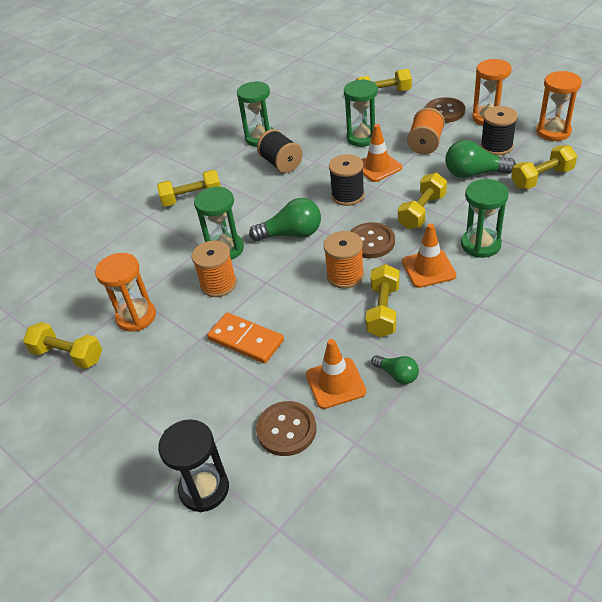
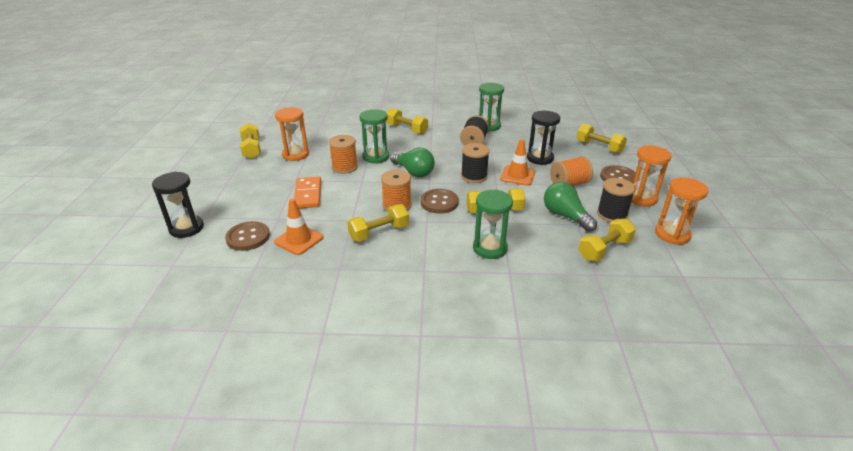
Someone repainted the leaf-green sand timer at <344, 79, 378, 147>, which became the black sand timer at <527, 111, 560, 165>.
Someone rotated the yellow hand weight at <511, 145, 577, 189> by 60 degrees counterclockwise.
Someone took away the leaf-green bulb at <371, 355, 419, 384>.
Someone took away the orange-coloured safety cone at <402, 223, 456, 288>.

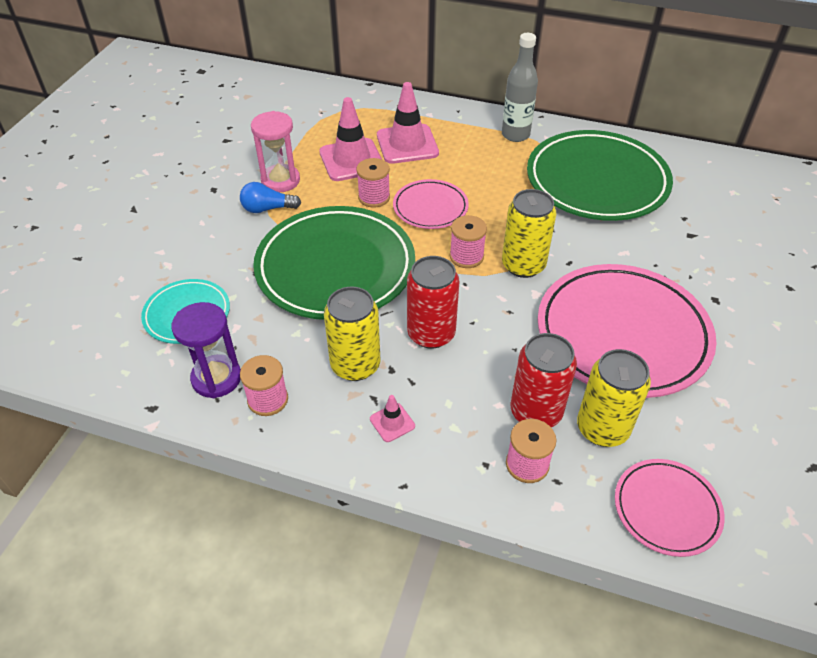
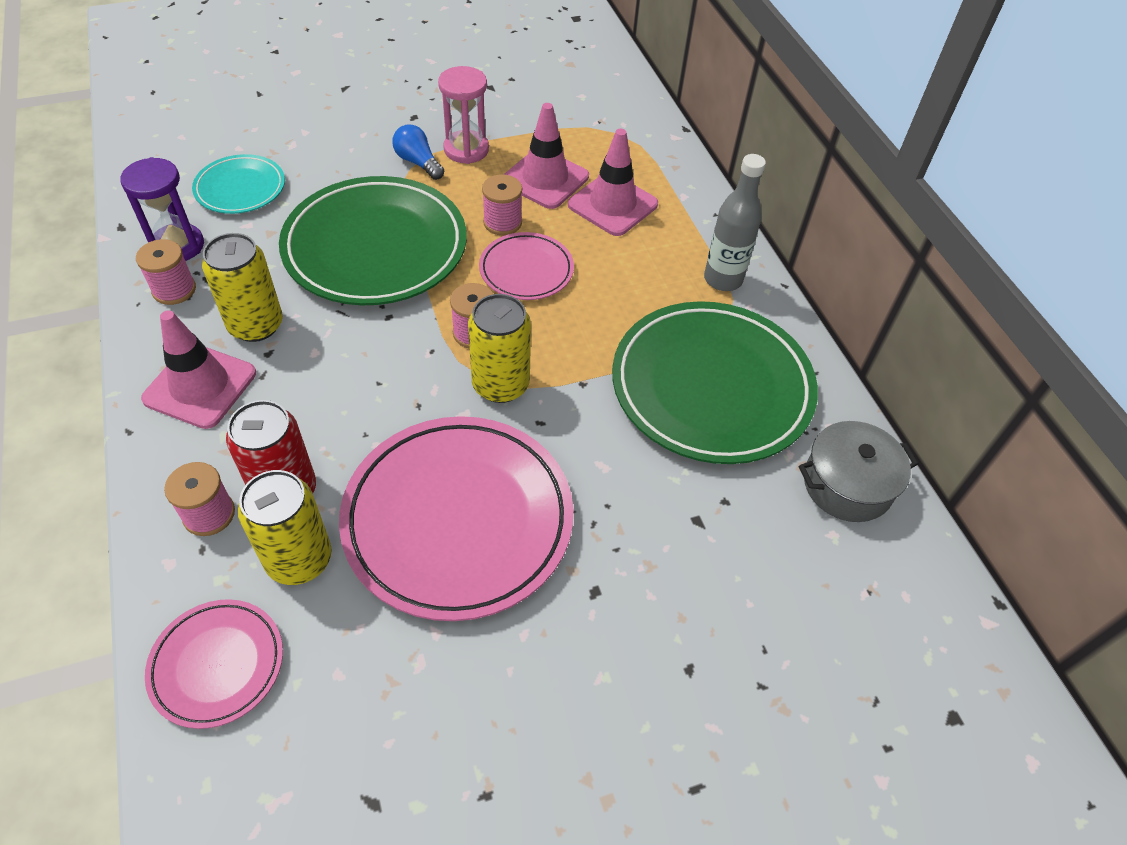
Someone scaled the pink safety cone at <370, 395, 415, 442> by 2.15.
Someone put down the gray cooking pot at <799, 421, 919, 522>.
Someone took away the scarlet soda can at <407, 256, 459, 349>.

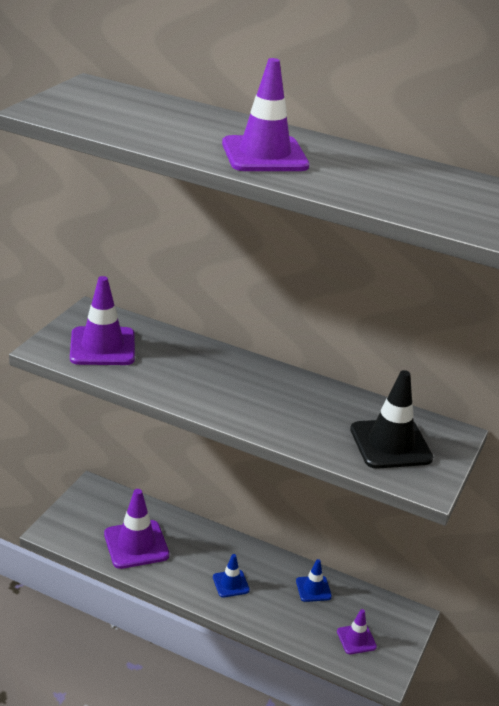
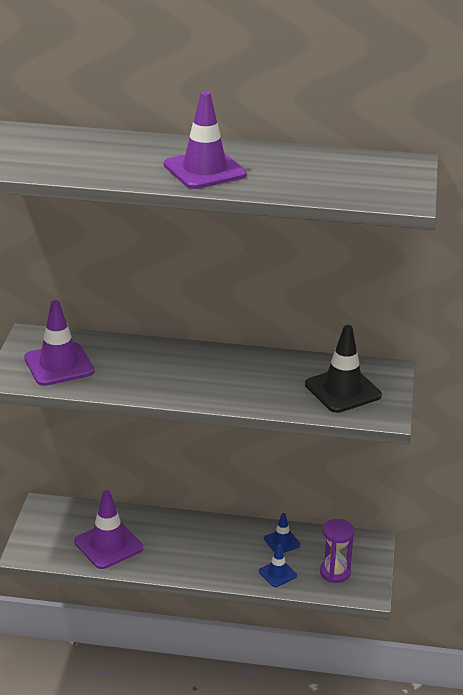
Someone carried the blue safety cone from <213, 554, 250, 598> to <259, 544, 297, 587>.
Someone swapped the violet safety cone at <337, 609, 377, 654> for the violet sand timer at <320, 519, 355, 583>.

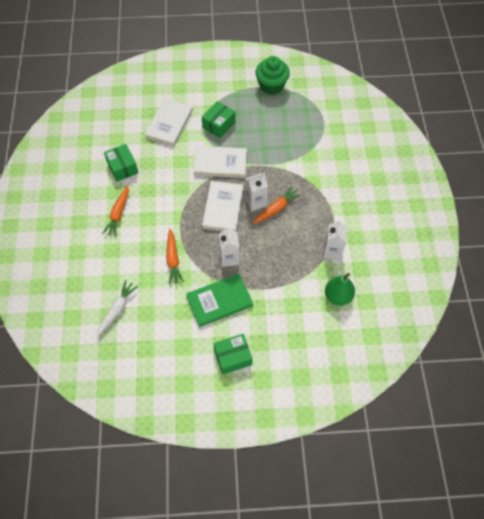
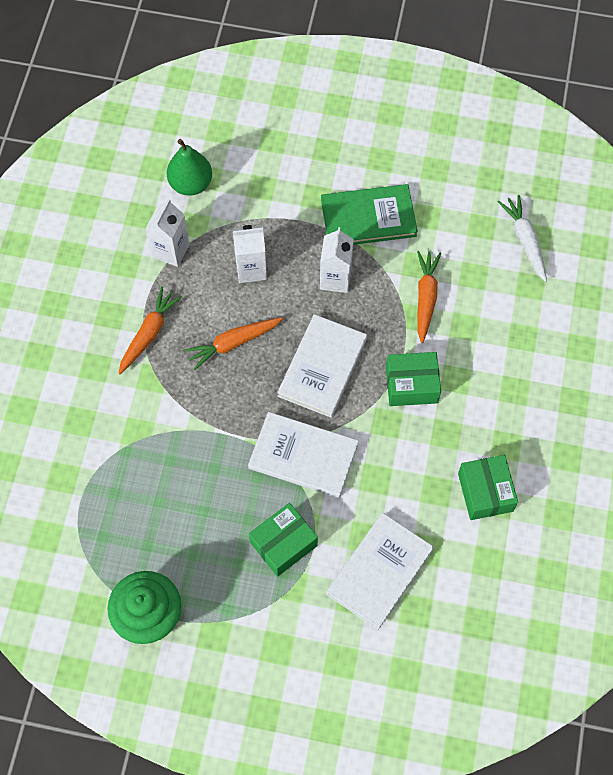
Someone carried the orange-coloured carrot from <102, 185, 129, 236> to <118, 286, 182, 374>.
Someone carried the white carton from <245, 172, 268, 211> to <232, 225, 267, 283>.
Someone carried the leaf-green package from <214, 334, 253, 375> to <386, 352, 441, 406>.
Someone rotated the white carrot at <97, 280, 138, 337> by 120 degrees clockwise.

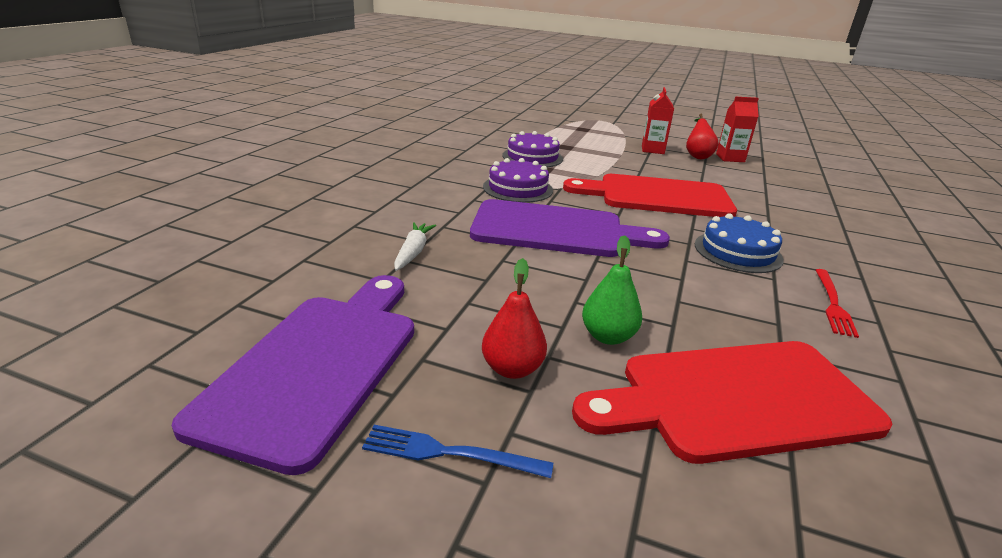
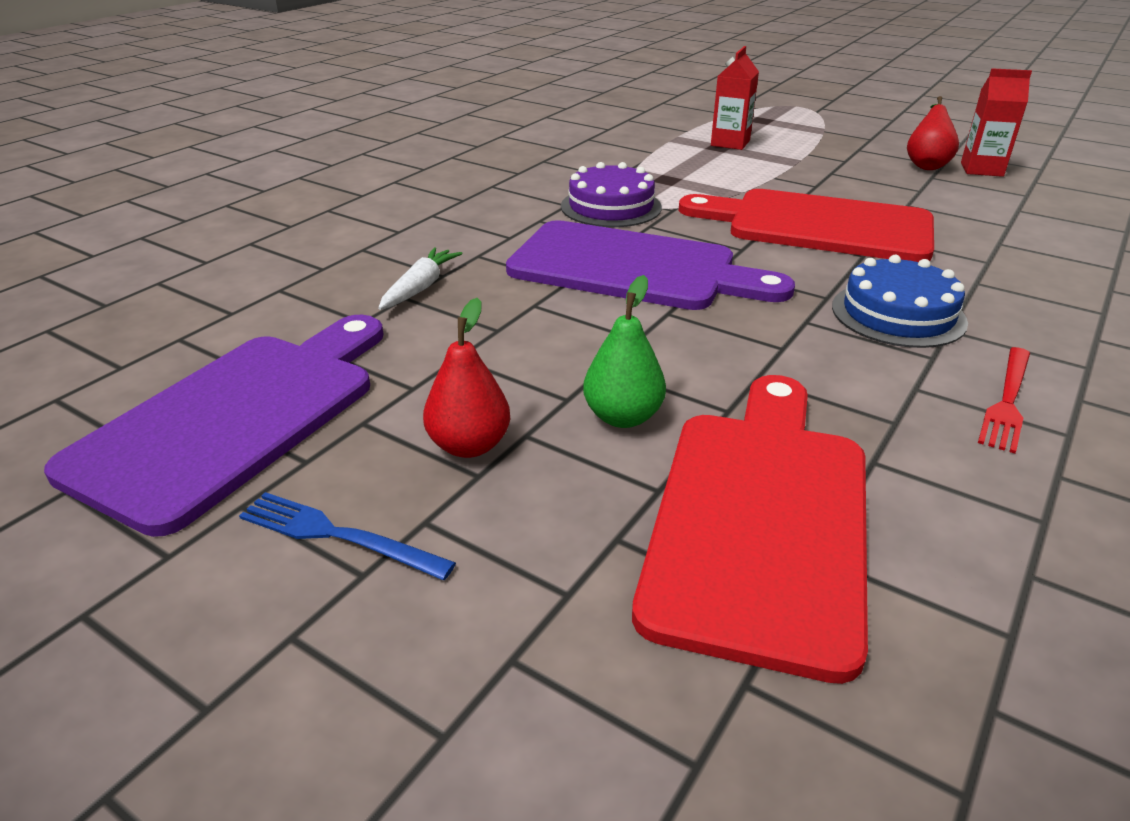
Someone rotated the scarlet chopping board at <572, 341, 893, 464> by 105 degrees clockwise.
Someone carried the scarlet carton from <642, 87, 674, 154> to <711, 46, 759, 150>.
Someone took away the violet gateau at <502, 131, 563, 167>.

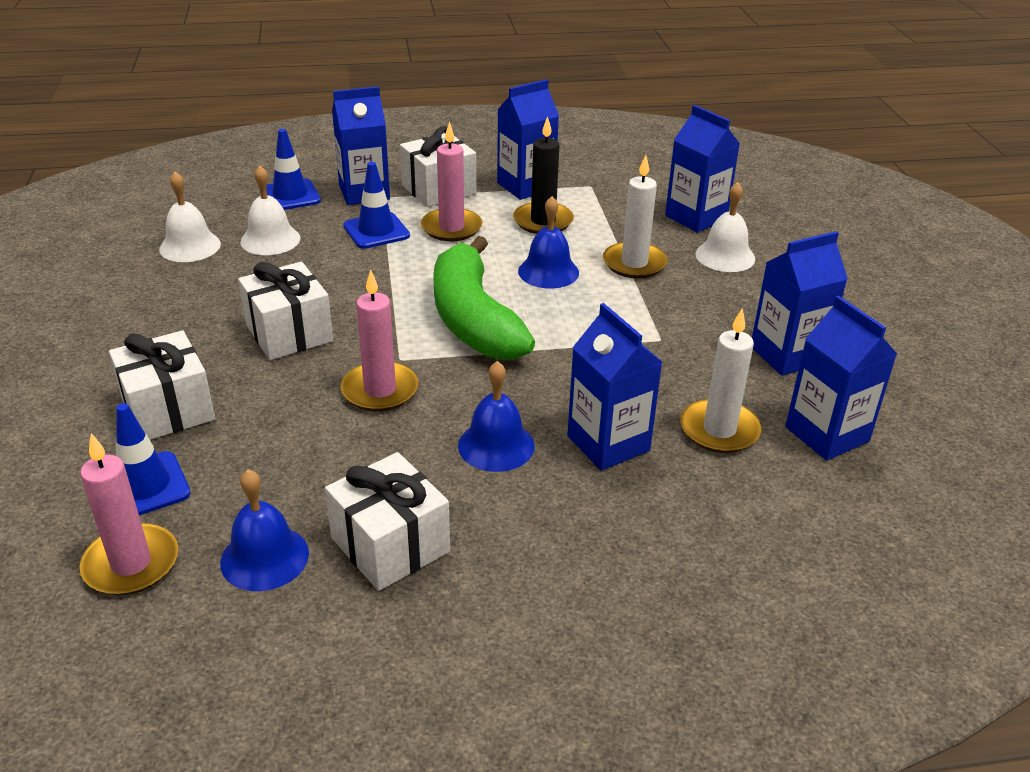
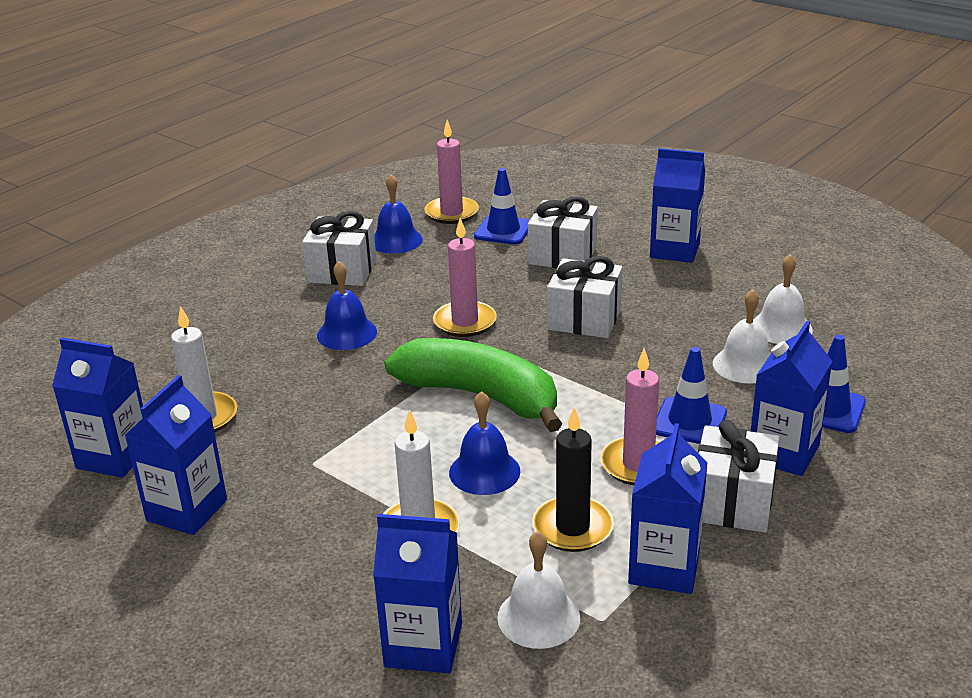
Someone carried the white hand bell from <696, 182, 755, 272> to <497, 531, 580, 649>.
Someone carried the blue carton from <567, 303, 662, 471> to <650, 148, 705, 263>.

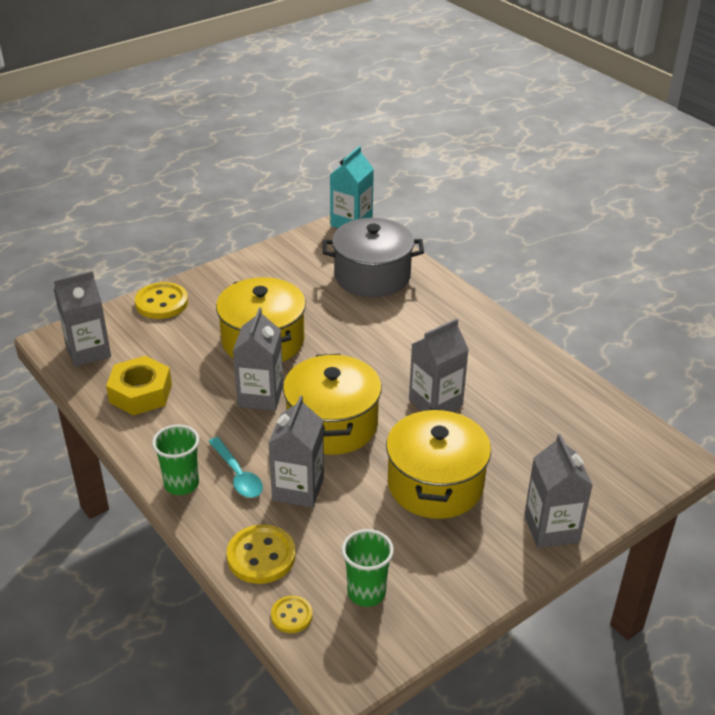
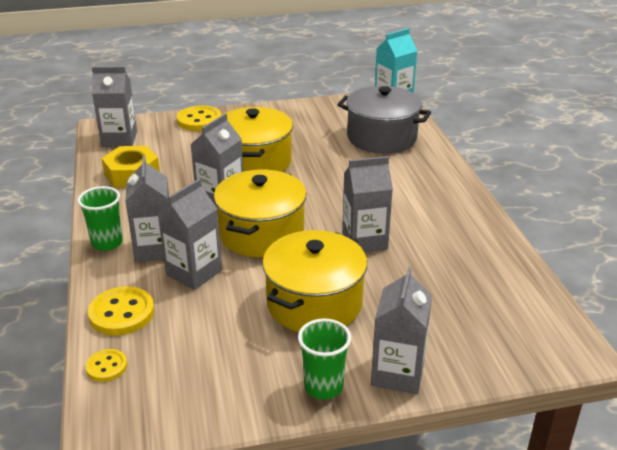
Someone swapped the teal spoon at <208, 437, 263, 498> for the gray carton at <125, 156, 169, 262>.
Someone carried the leaf-green cup from <342, 529, 394, 607> to <298, 318, 351, 400>.

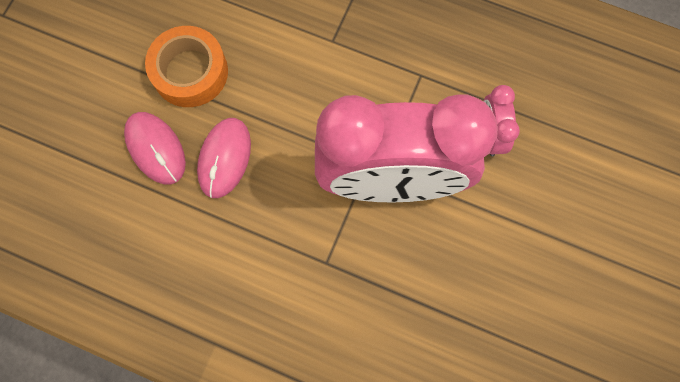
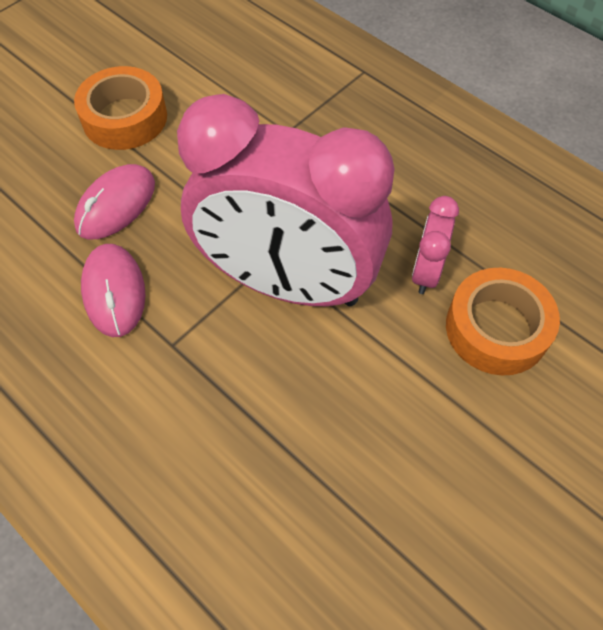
Someone carried the pink mouse from <124, 112, 186, 185> to <81, 244, 146, 337>.
Someone put down the orange-coloured sticky tape at <446, 268, 560, 375>.

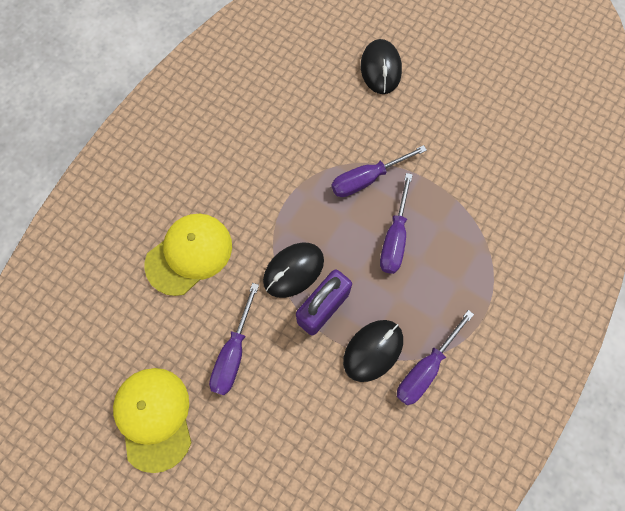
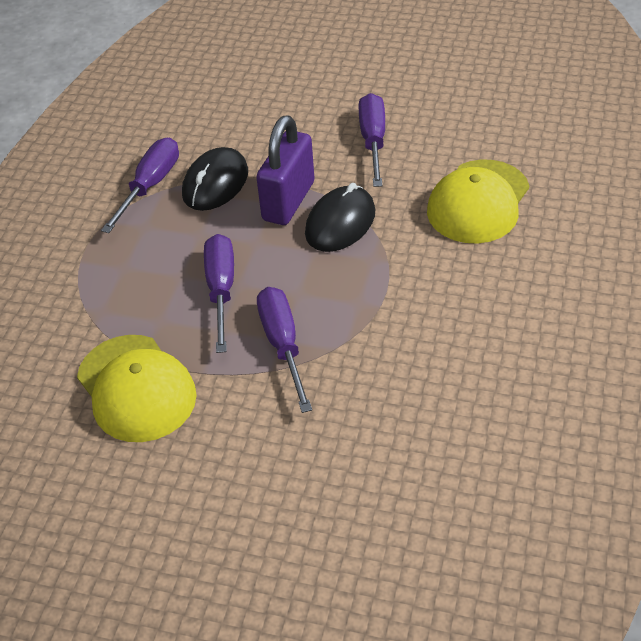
Someone carried the yellow baseball cap from <113, 368, 192, 473> to <77, 335, 197, 442>.
Someone rotated the violet flat screwdriver at <332, 145, 427, 197> by 60 degrees counterclockwise.
Someone took away the black mouse at <361, 39, 402, 94>.

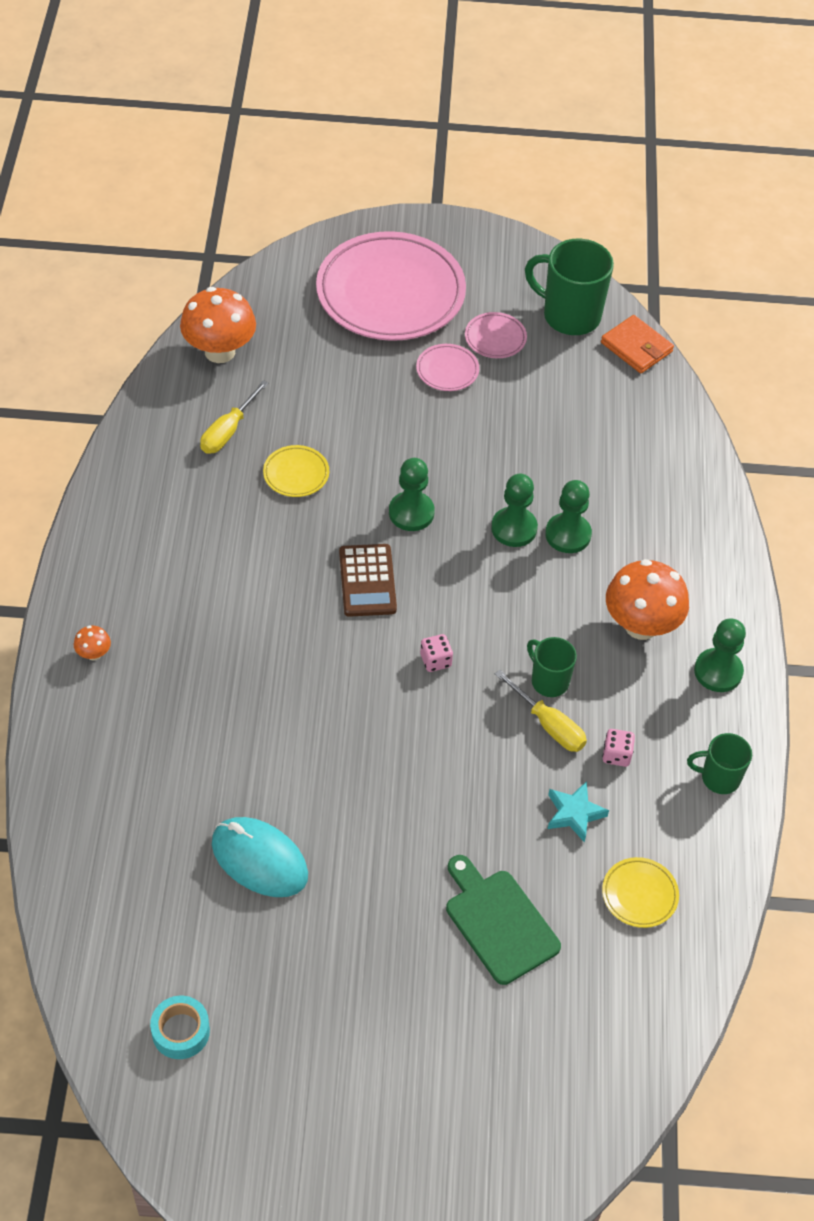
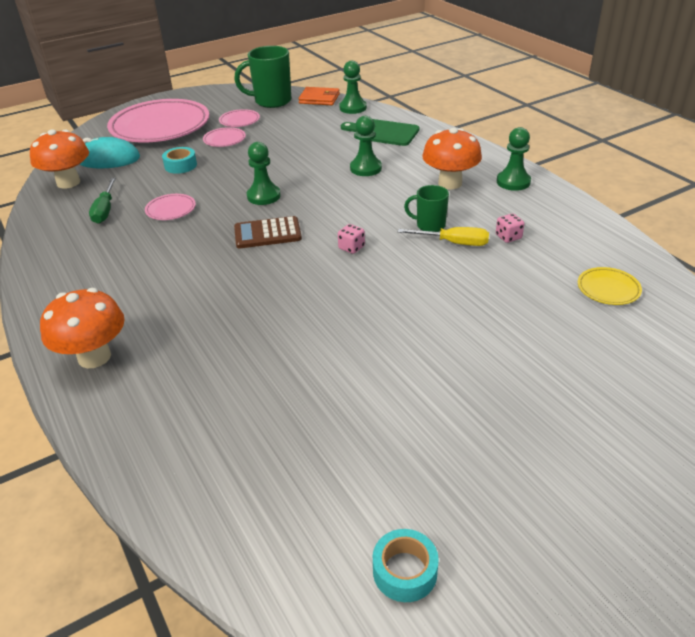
Someone scaled the orange-coloured fungus at <74, 625, 111, 661> by 2.31.
Someone carried the teal mouse from <212, 817, 308, 897> to <80, 137, 140, 168>.
Someone repainted the yellow flat screwdriver at <200, 380, 269, 454>, which became the leaf-green flat screwdriver at <89, 178, 116, 224>.
Someone repainted the yellow dinner plate at <263, 445, 329, 497>, which became the pink dinner plate at <145, 194, 196, 220>.
Someone put down the teal sticky tape at <162, 147, 197, 174>.
Someone rotated the russet adding machine at <339, 544, 397, 617> by 120 degrees clockwise.
Someone carried the leaf-green chess pawn from <491, 474, 538, 547> to <339, 61, 367, 114>.
Someone carried the leaf-green chopping board from <446, 855, 561, 985> to <341, 119, 419, 146>.
Someone took away the teal star at <548, 781, 609, 843>.
Someone took away the leaf-green coffee mug at <687, 733, 752, 794>.

